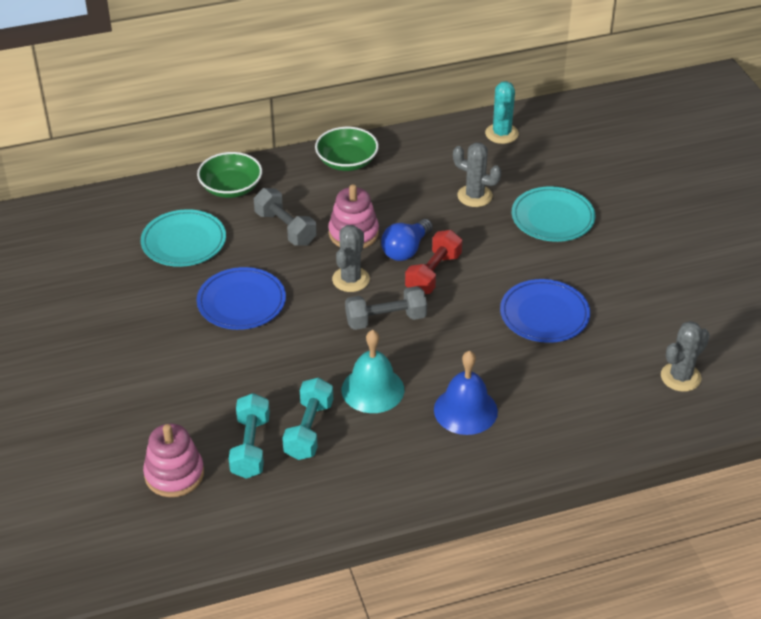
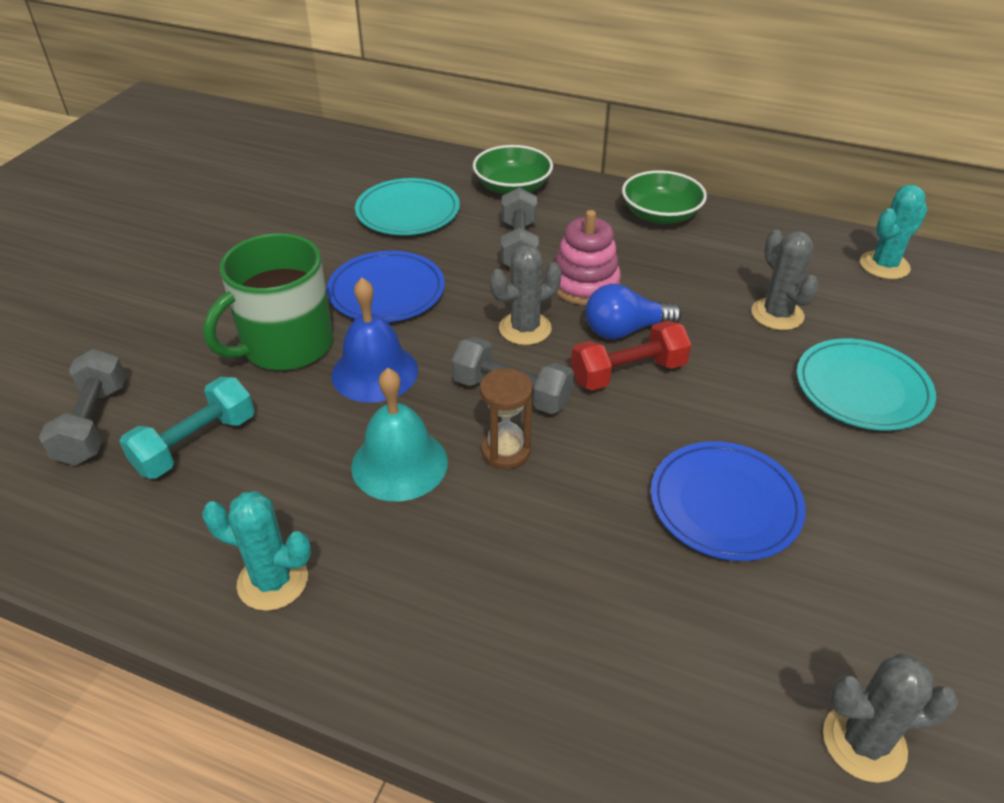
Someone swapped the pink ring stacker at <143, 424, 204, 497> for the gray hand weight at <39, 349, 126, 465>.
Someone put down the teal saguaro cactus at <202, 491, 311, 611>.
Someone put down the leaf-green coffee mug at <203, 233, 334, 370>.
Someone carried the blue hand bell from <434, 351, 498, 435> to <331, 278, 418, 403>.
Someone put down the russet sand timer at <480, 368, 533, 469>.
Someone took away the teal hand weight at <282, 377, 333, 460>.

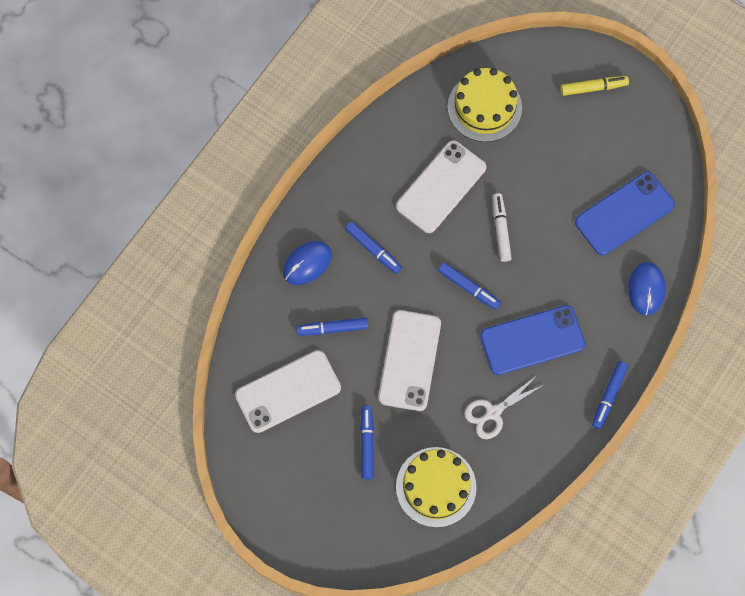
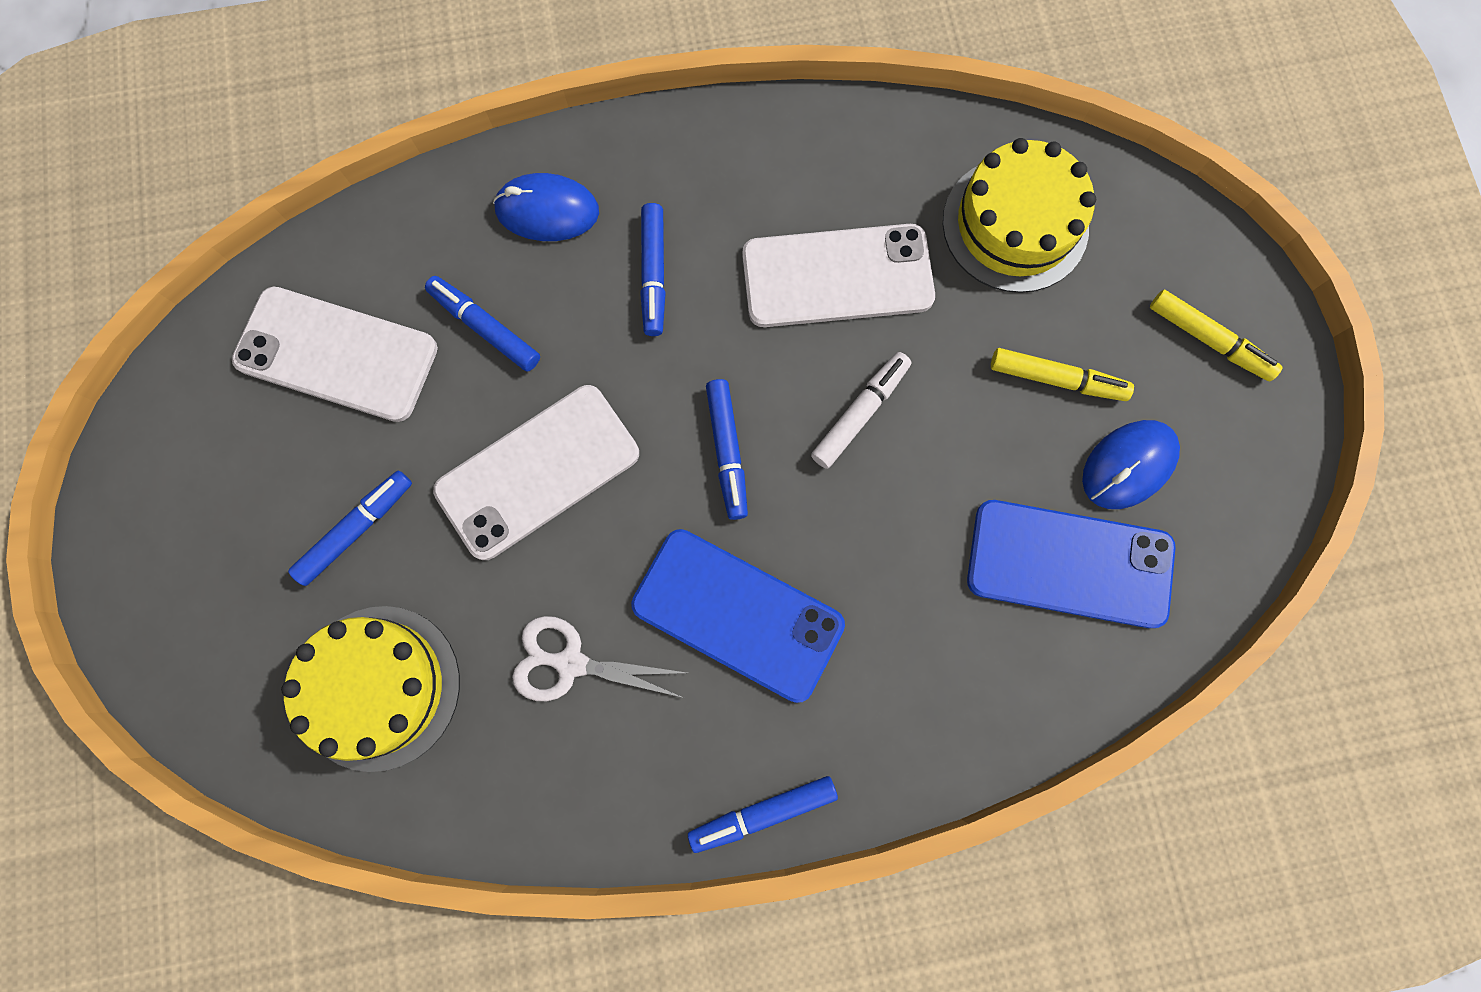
Someone put down the yellow felt pen at <991, 348, 1134, 401>.
Someone carried the blue mouse from <628, 262, 665, 316> to <1082, 420, 1180, 509>.

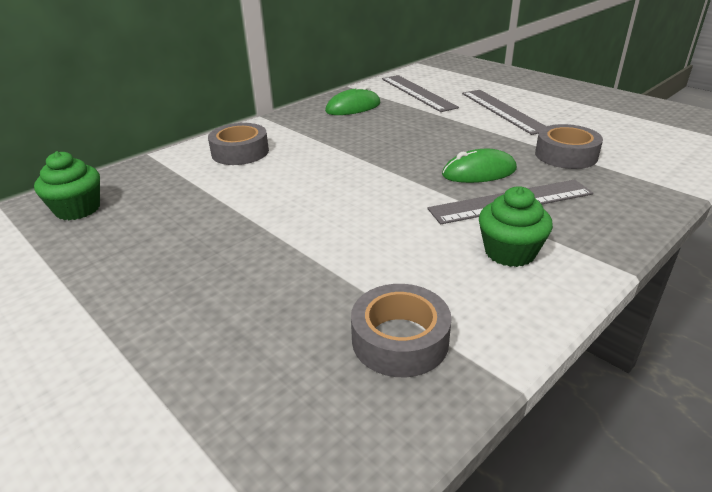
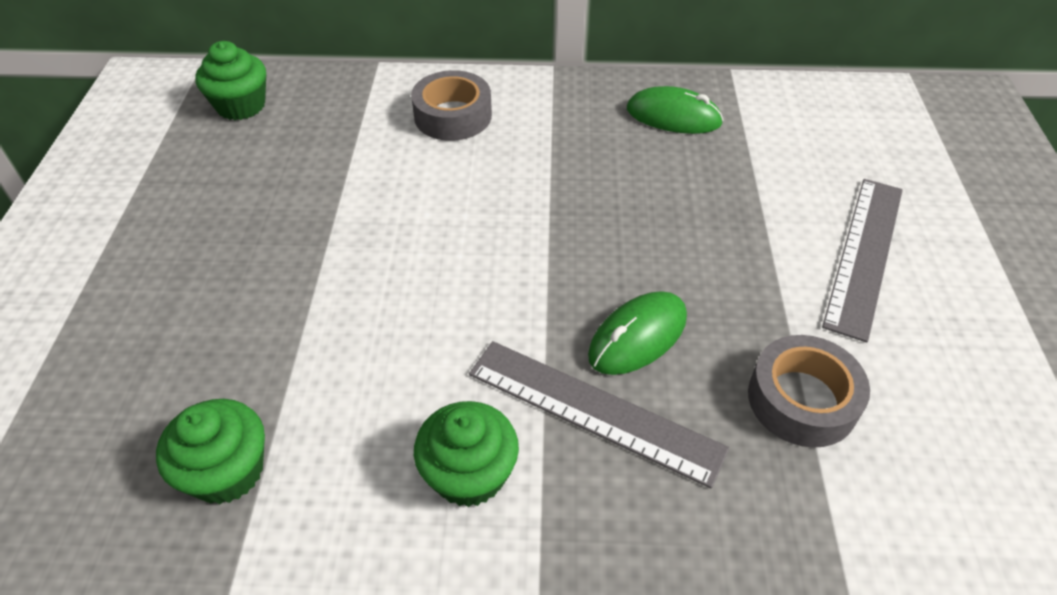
Someone swapped the gray sticky tape at <351, 284, 452, 377> for the leaf-green muffin at <156, 399, 265, 504>.
Someone rotated the leaf-green mouse at <442, 149, 517, 183> by 75 degrees counterclockwise.
Someone took away the gray straightedge at <382, 75, 459, 112>.

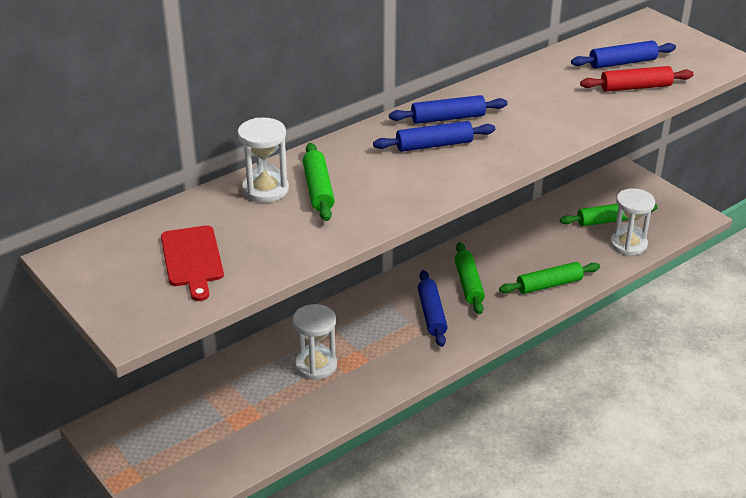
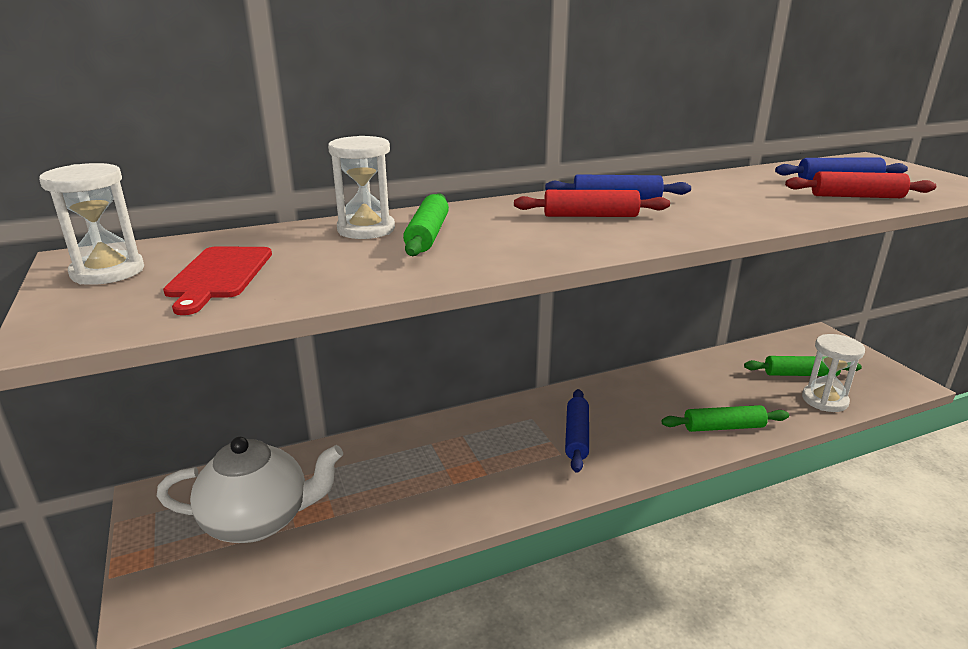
Someone carried the white sand timer from <293, 304, 337, 380> to <39, 163, 144, 285>.
Someone put down the white china teapot at <157, 437, 343, 543>.
Someone repainted the blue dough roller at <373, 121, 495, 152>, which became the scarlet dough roller at <514, 190, 670, 217>.
Someone took away the leaf-green dough roller at <455, 242, 485, 314>.

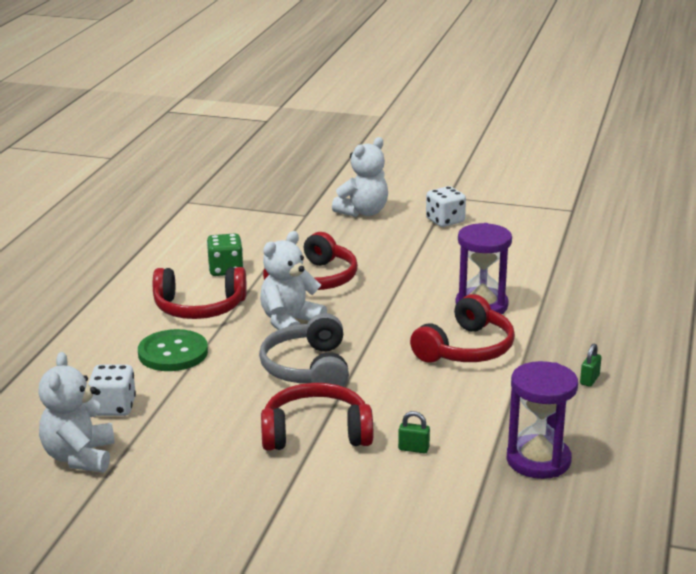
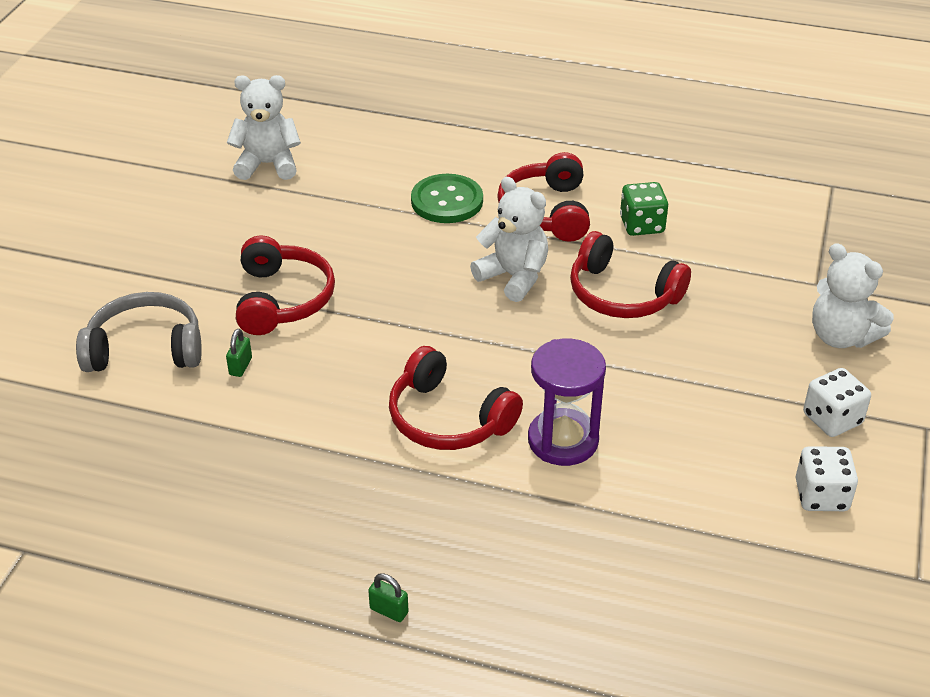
Someone carried the gray headset from <259, 313, 349, 387> to <76, 292, 202, 372>.
Someone carried the leaf-green padlock from <580, 343, 601, 387> to <368, 573, 408, 622>.
Someone carried the white dice from <88, 365, 136, 416> to <796, 446, 858, 511>.
Someone took away the violet sand timer at <507, 361, 578, 479>.

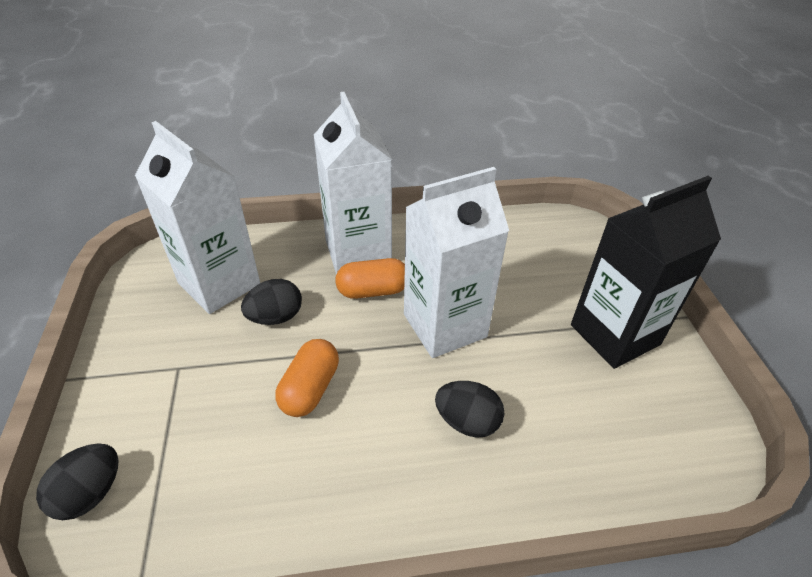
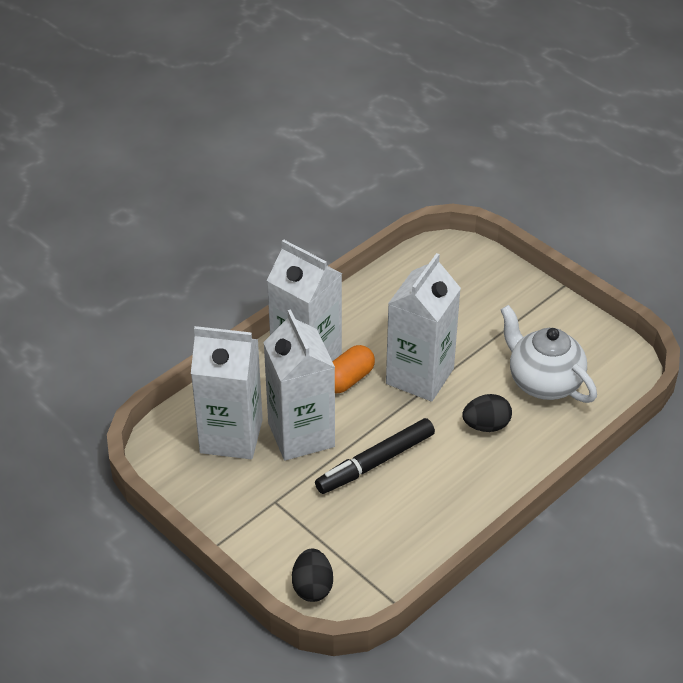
Someone swapped the black egg at <241, 279, 302, 325> for the white carton at <263, 310, 335, 460>.
Someone swapped the orange-coloured pill at <275, 339, 339, 417> for the black felt pen at <315, 418, 435, 494>.
Someone put down the white china teapot at <501, 305, 597, 403>.
Someone took away the black carton at <571, 176, 721, 369>.

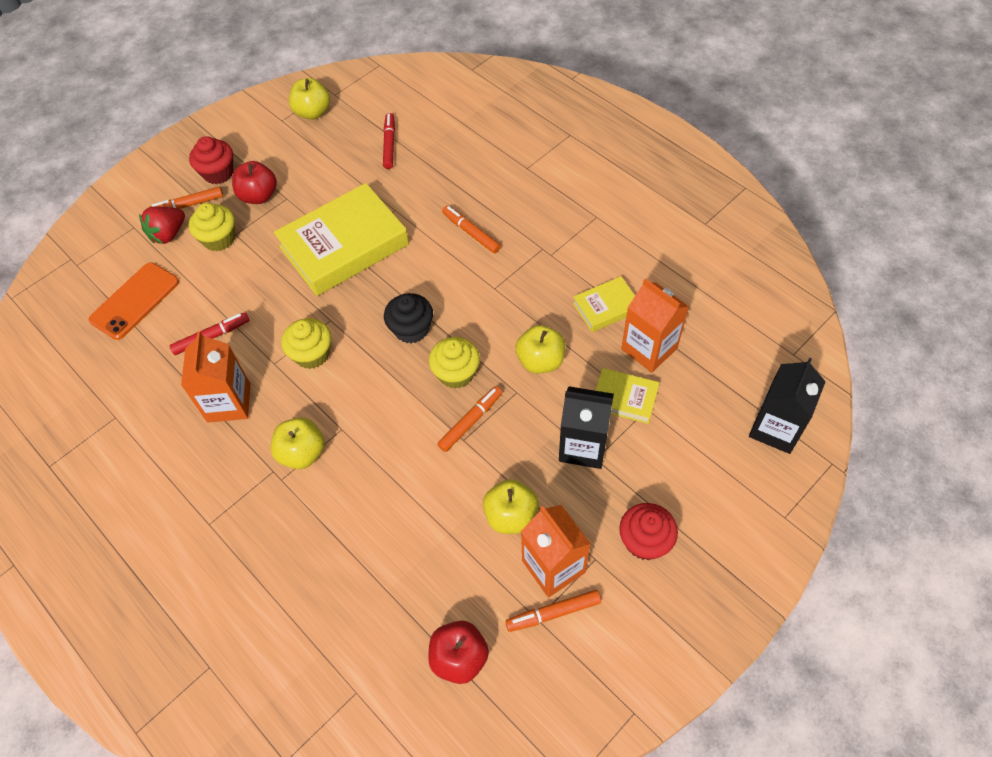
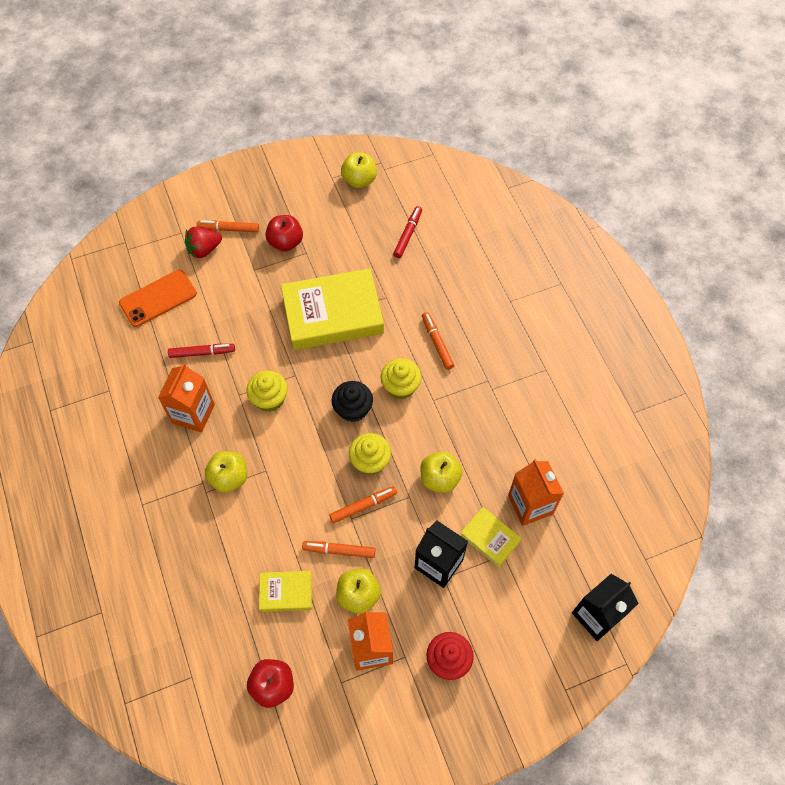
Someone carried the yellow hardback from <573, 276, 635, 332> to <259, 571, 312, 612>.
Someone carried the orange-coloured felt pen from <505, 590, 601, 632> to <302, 541, 375, 558>.
Someone carried the yellow muffin from <189, 203, 235, 251> to <380, 358, 422, 399>.
Someone took away the scarlet muffin at <189, 136, 233, 184>.

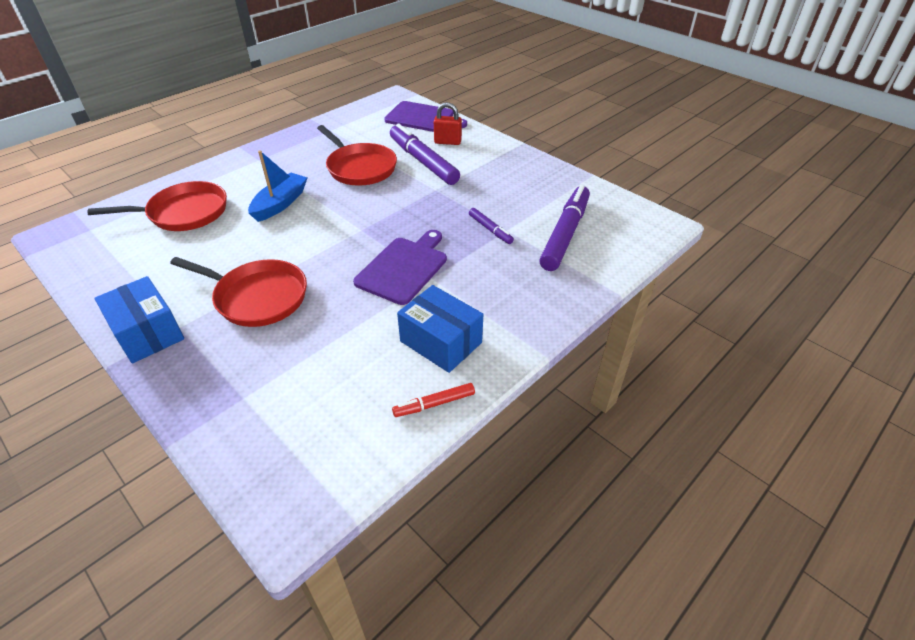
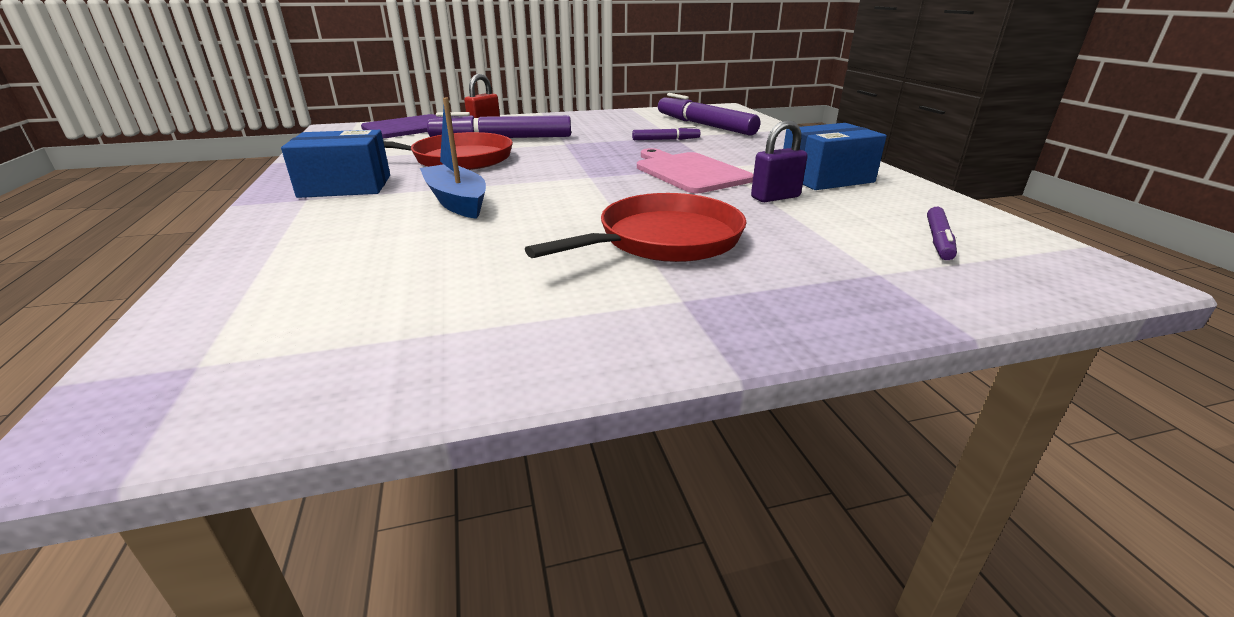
Someone carried the blue package from <95, 276, 184, 363> to <281, 130, 390, 198>.
Someone repainted the violet chopping board at <353, 230, 447, 305>, which became the pink chopping board at <637, 148, 753, 193>.
Someone put down the violet padlock at <751, 120, 808, 202>.
Someone put down the violet felt pen at <927, 207, 957, 260>.
Someone took away the scarlet pan at <87, 181, 227, 231>.
Someone took away the scarlet felt pen at <392, 383, 475, 417>.

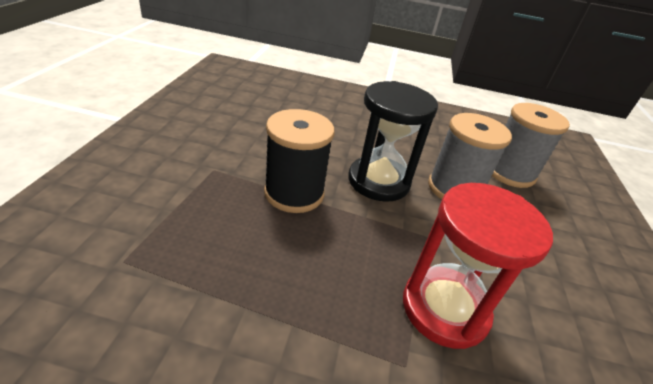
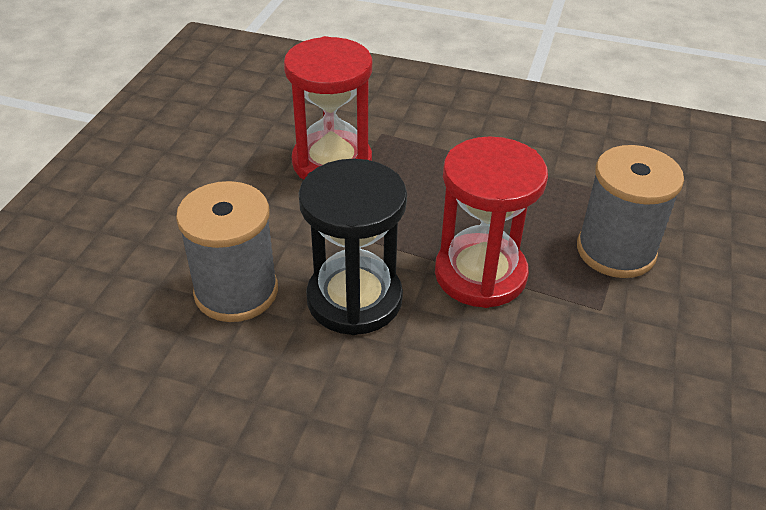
Someone swapped the black spool at <264, 109, 335, 213> for the scarlet sand timer at <435, 136, 548, 308>.
Someone carried the gray spool from <492, 103, 570, 188> to <577, 145, 684, 278>.

